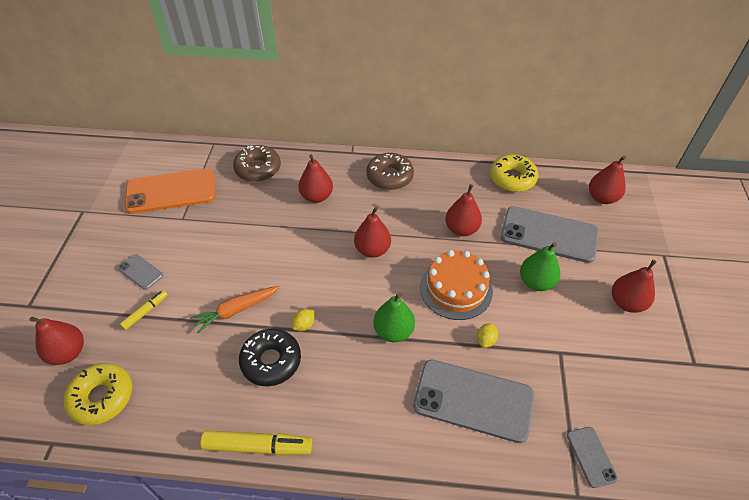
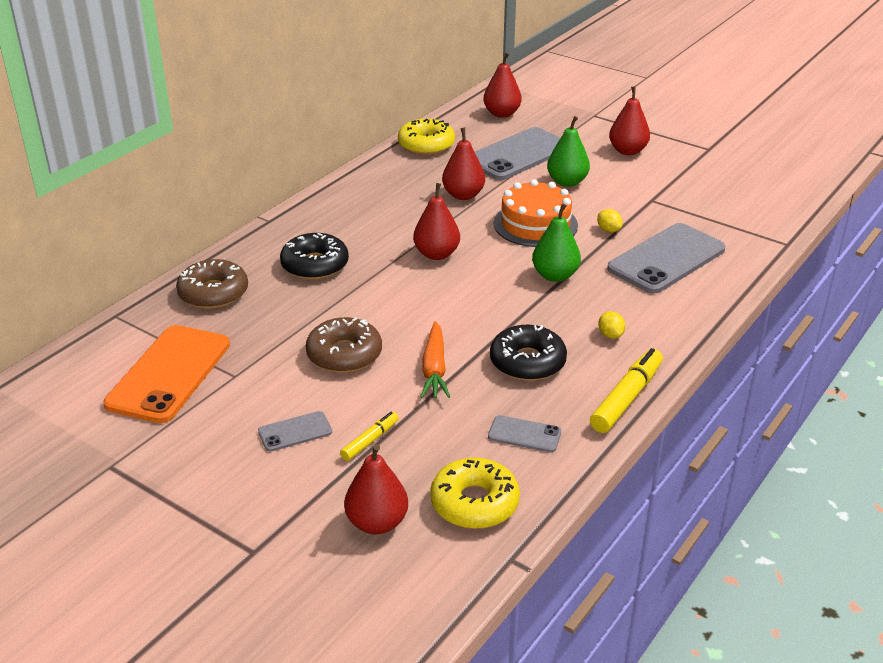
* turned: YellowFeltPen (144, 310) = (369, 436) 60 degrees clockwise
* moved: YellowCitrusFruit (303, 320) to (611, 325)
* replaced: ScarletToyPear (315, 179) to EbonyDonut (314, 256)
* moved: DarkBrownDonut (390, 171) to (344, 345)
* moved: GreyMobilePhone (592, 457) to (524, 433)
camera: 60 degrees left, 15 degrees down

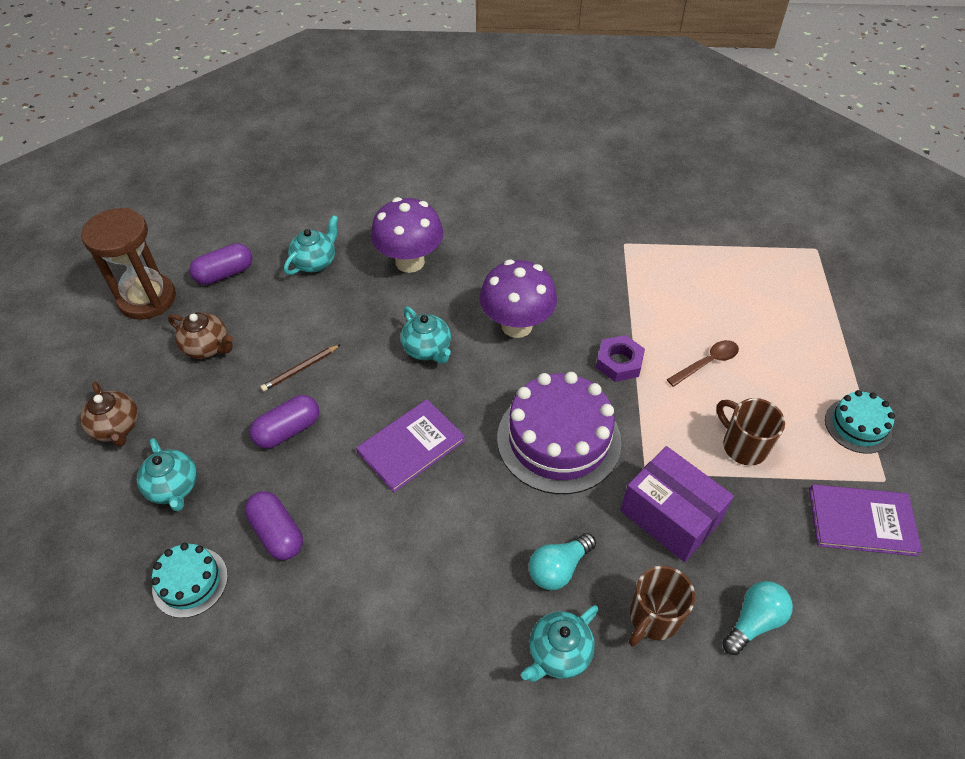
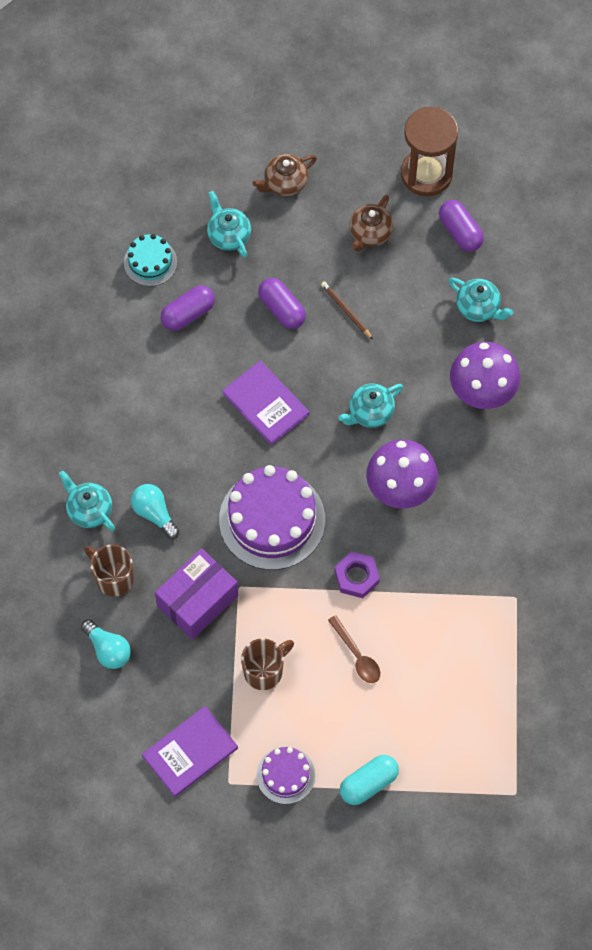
* turned: TealTeaPot (167, 474) = (229, 224) 90 degrees clockwise
* turned: RoyalPurpleHardcover (865, 520) = (190, 751) 45 degrees clockwise
* recoloured: TealCake (860, 422) to RoyalPurpleCake (286, 775)
* added: TealCapsule (369, 780)
camera: 90 degrees right, 15 degrees up

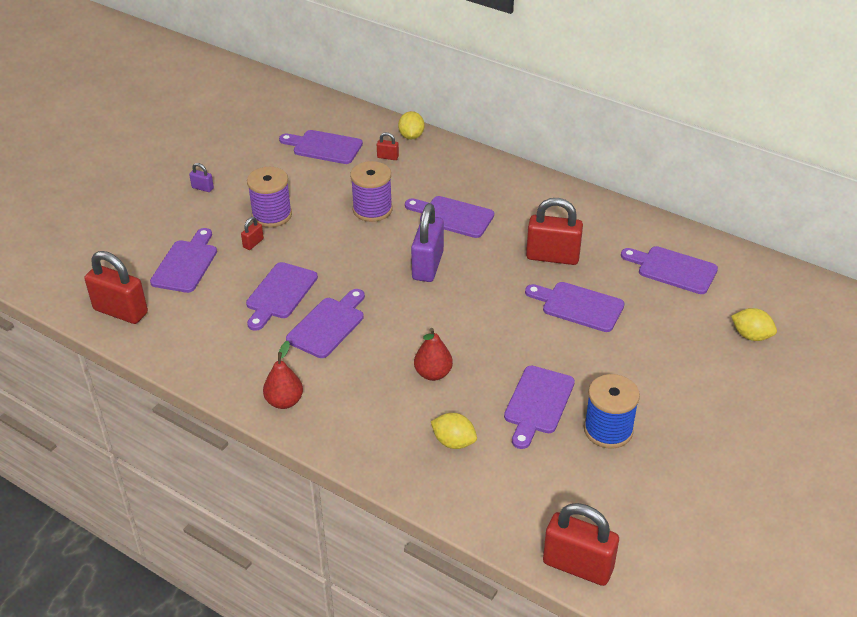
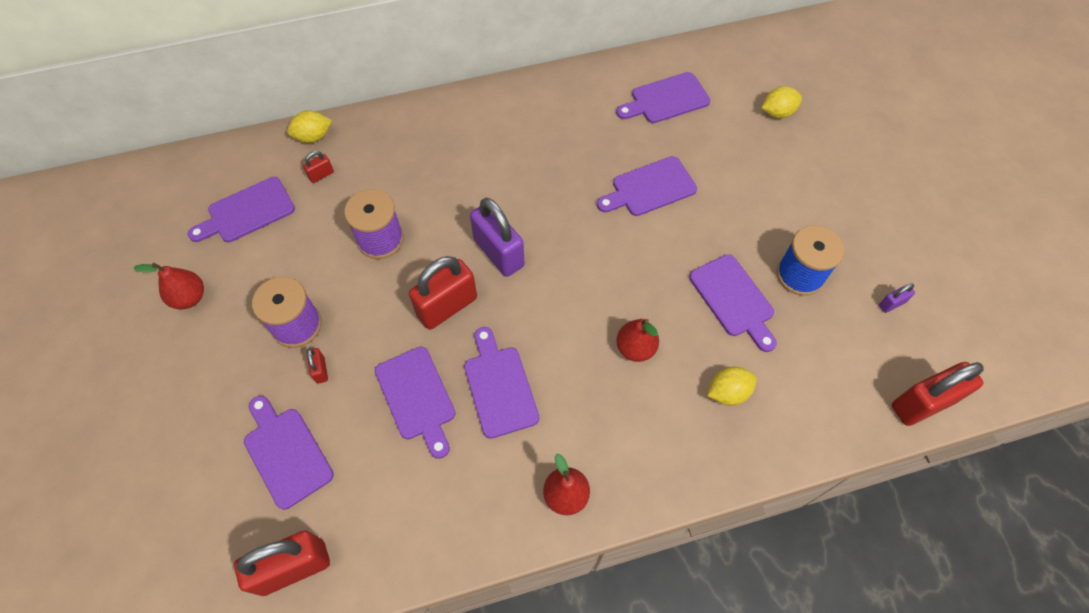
* moved: RoyalPurpleLock (201, 177) to (897, 298)
* turned: YellowCitrusFruit (411, 125) = (309, 126) 60 degrees counterclockwise
* removed: RoyalPurpleChoppingBoard (449, 217)
* moved: ScarletLock (554, 231) to (443, 293)
* added: ScarletToyPear (169, 286)
camera: 50 degrees left, 20 degrees up

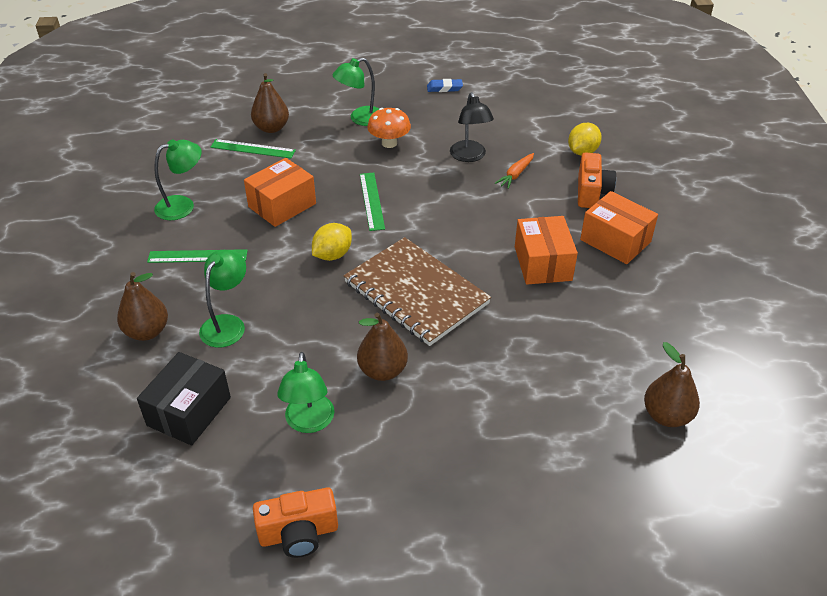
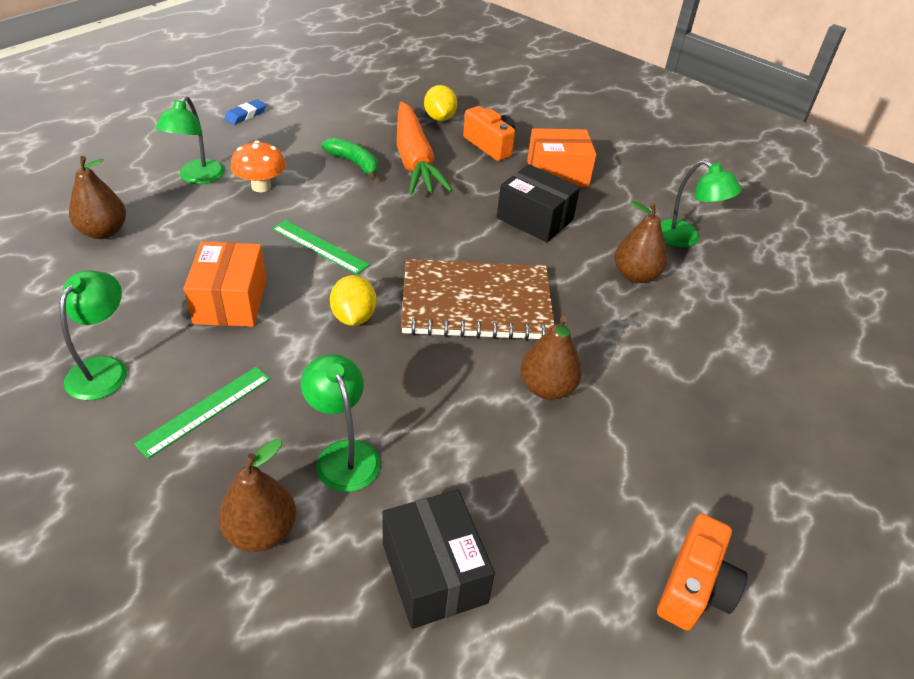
* removed: LeafGreenStraightedge (253, 148)
* moved: LeafGreenDeskLamp (305, 392) to (701, 204)
* replaced: EbonyDeskLamp (472, 127) to LeafGreenToyBanana (349, 159)
* resized: OrangeCarrot (514, 171) = (425, 148) x2.33
* recoloured: OrangeBox (546, 250) to EbonyBox (538, 203)
* moved: DarkBrownToyPear (672, 384) to (641, 242)
camera: 50 degrees left, 0 degrees up

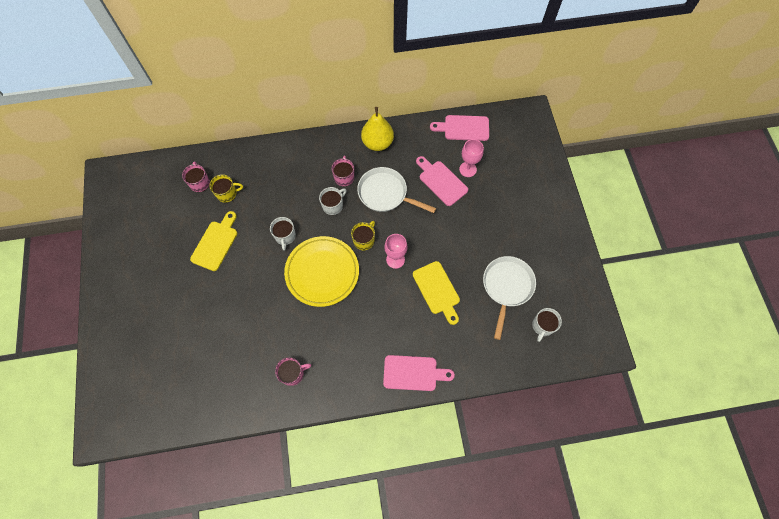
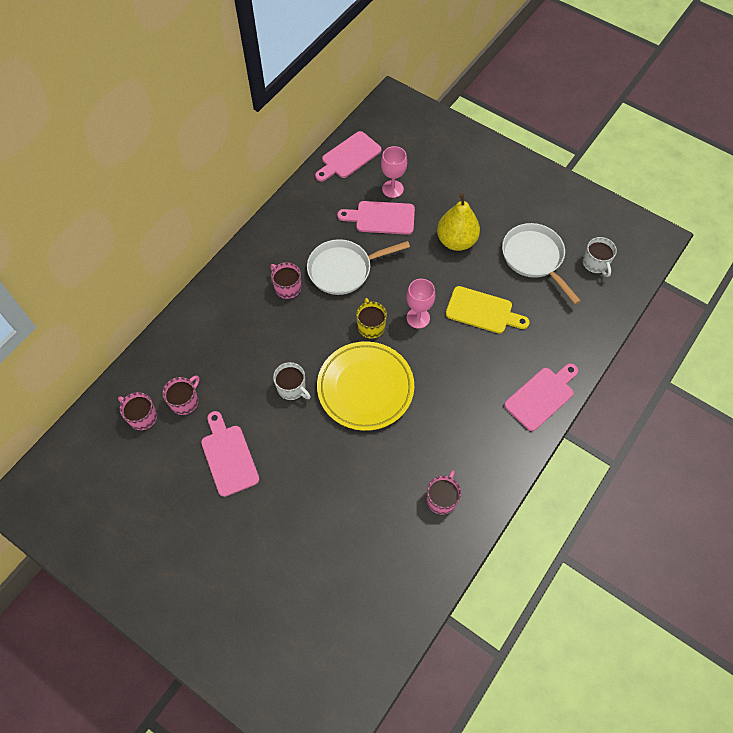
* recoloured: YellowChoppingBoard (213, 241) to RosyChoppingBoard (230, 454)
* recoloured: YellowMug (226, 188) to RosyMug (181, 395)
* removed: WhiteMug (332, 201)
* moved: YellowToyPear (377, 129) to (458, 222)
camera: 45 degrees left, 5 degrees down

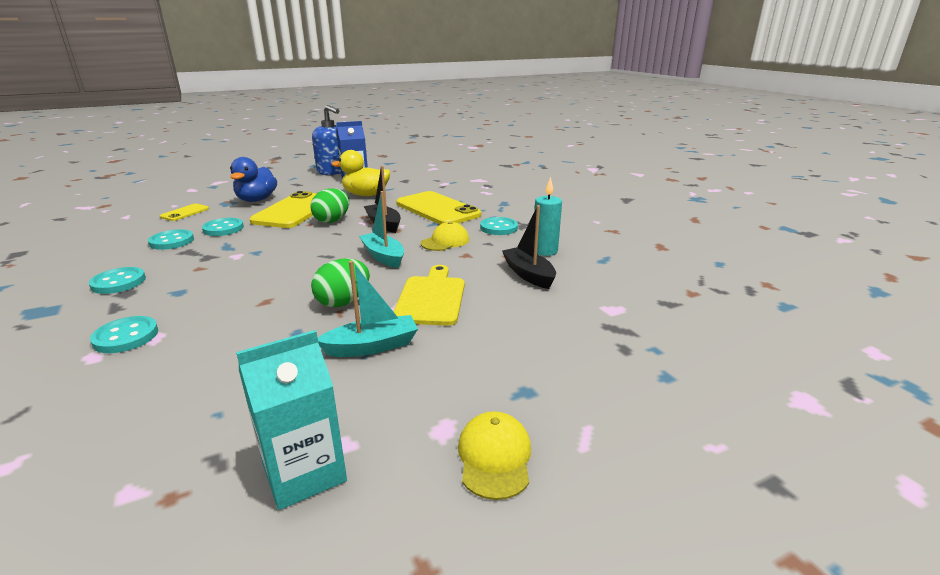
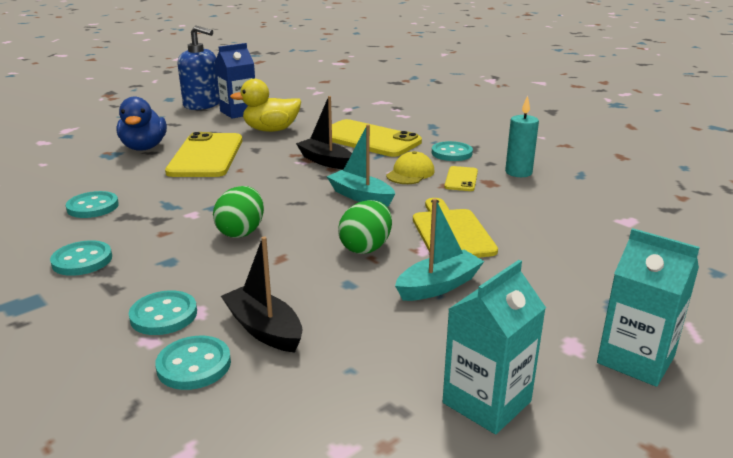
* moved: YellowMobilePhone (184, 212) to (461, 178)
* moved: TealSewingButton (223, 227) to (193, 363)
* moved: LeafGreenEgg (330, 205) to (238, 212)
* replaced: YellowPeakedCap (494, 455) to TealJuiceCarton (648, 307)
* moved: EbonySailboat (529, 247) to (261, 295)
camera: 15 degrees left, 0 degrees up

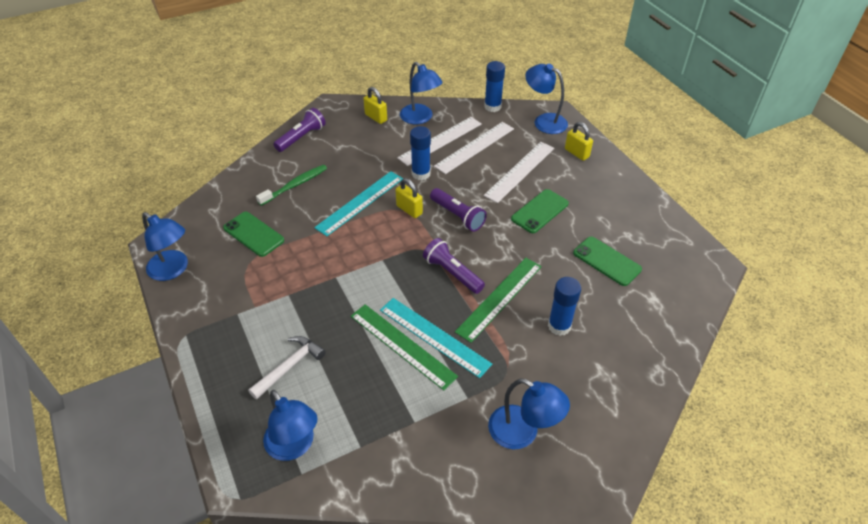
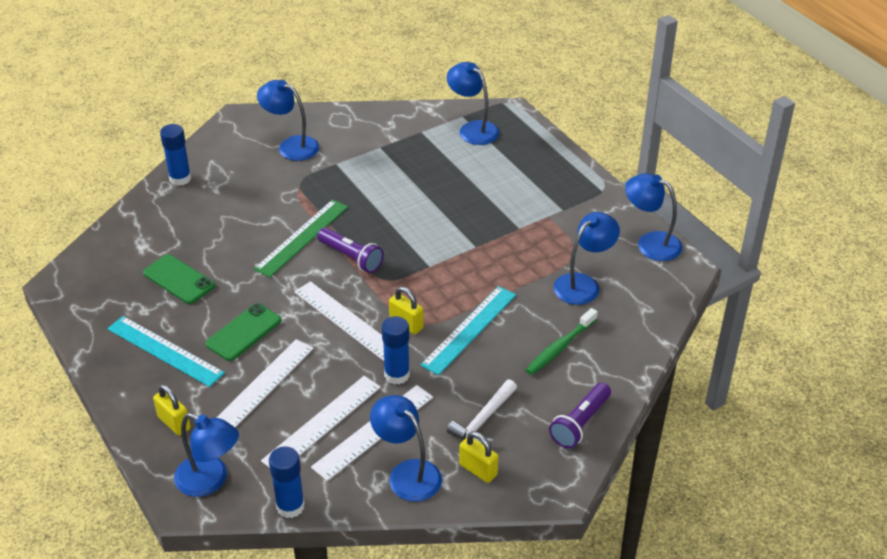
* replaced: LeafGreenMobilePhone (253, 234) to RoyalBlueDeskLamp (586, 258)
* moved: WhiteClawHammer (287, 367) to (482, 411)
* removed: LeafGreenStraightedge (404, 347)
* moved: TealStraightedge (436, 338) to (166, 351)
* replaced: RoyalPurpleTorch (458, 210) to WhiteStraightedge (339, 321)
* moved: RoyalBlueGlueStick (564, 306) to (175, 155)
camera: 175 degrees right, 5 degrees down

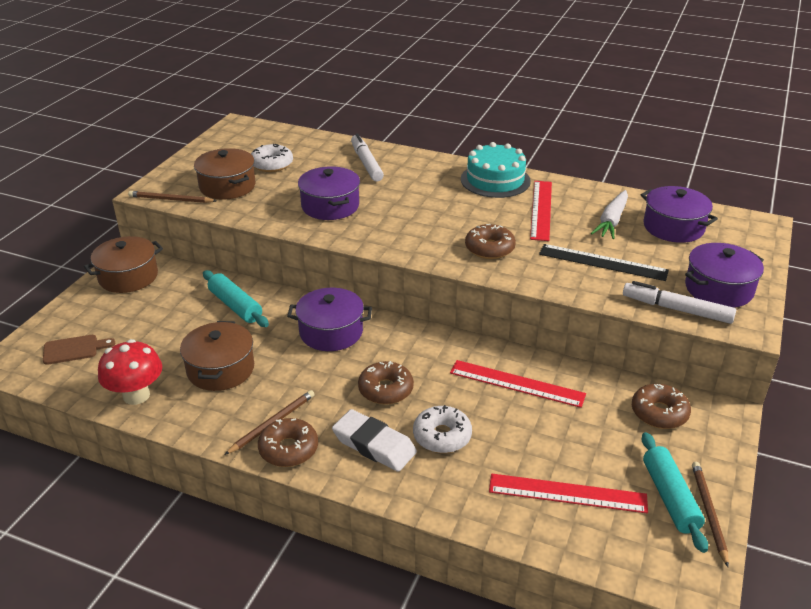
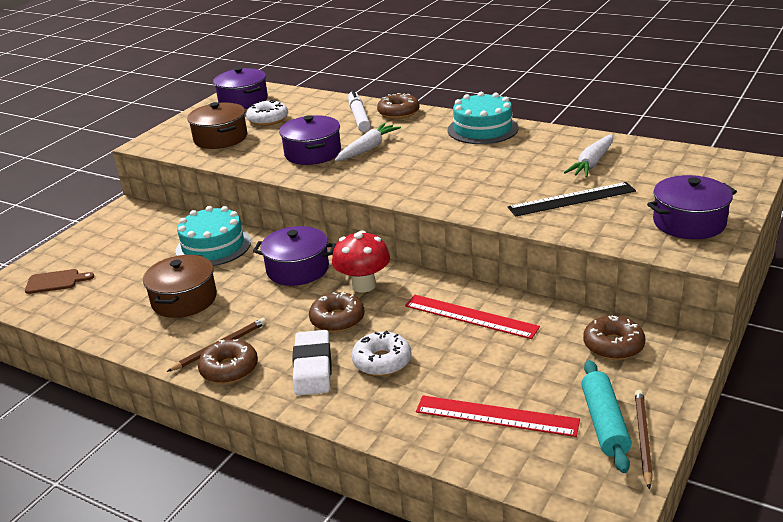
* removed: DarkBrownCookingPot (123, 264)
* moved: ScarletFungus (130, 372) to (361, 261)
* removed: DarkBrownPencil (172, 197)
* replaced: TealPastryRoller (236, 298) to TealCake (213, 236)
* turned: WhitePencilEraser (374, 440) = (311, 362) 45 degrees clockwise
* moved: DarkBrownDonut (490, 241) to (398, 106)
* removed: ScarletStraightedge (541, 211)
* turned: EbonyStraightedge (604, 262) = (572, 199) 45 degrees counterclockwise
* removed: WhiteFeltPen (679, 302)
* moved: RoyalPurpleCookingPot (679, 214) to (240, 88)
* added: WhiteCarrot (368, 142)
camera: 10 degrees right, 5 degrees down

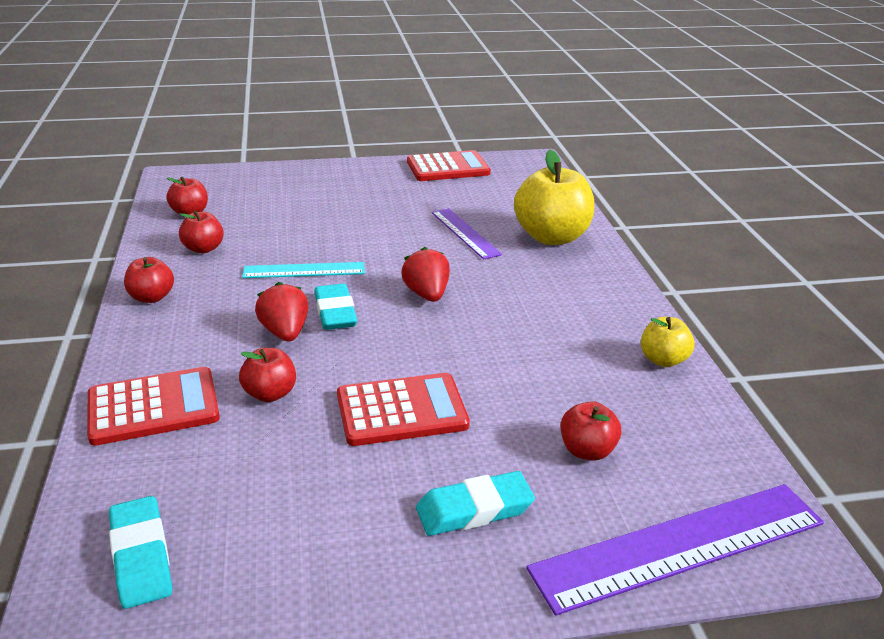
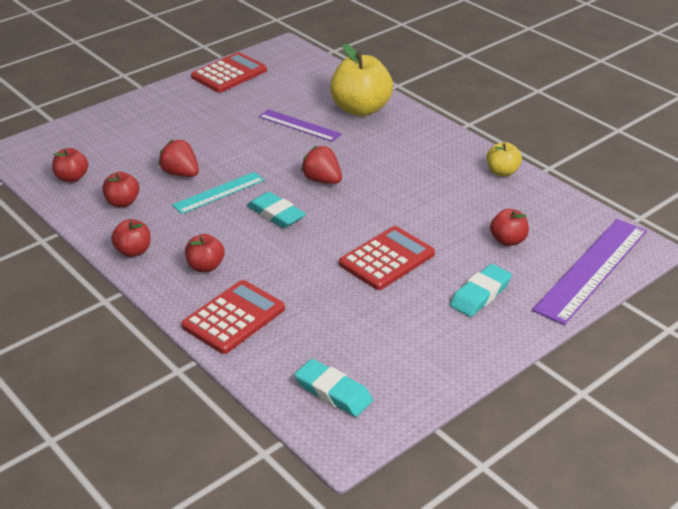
* moved: ScarletApple (267, 375) to (205, 253)
* moved: ScarletToyStrawberry (282, 312) to (178, 158)
camera: 30 degrees left, 5 degrees up

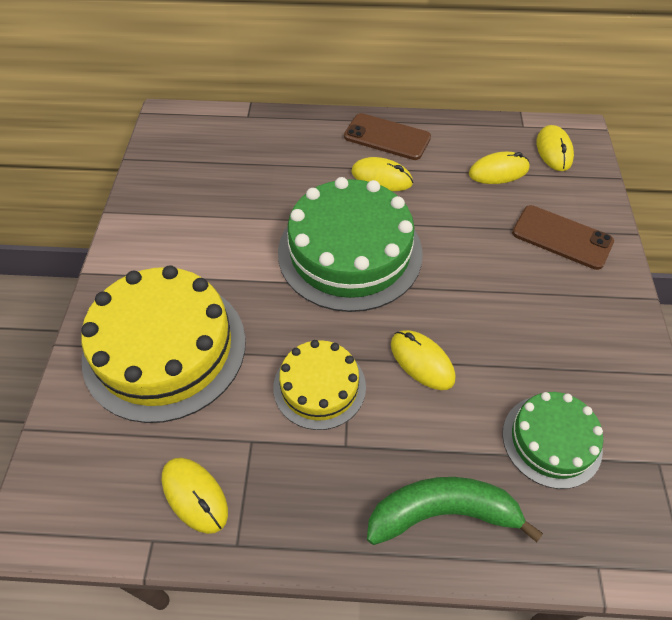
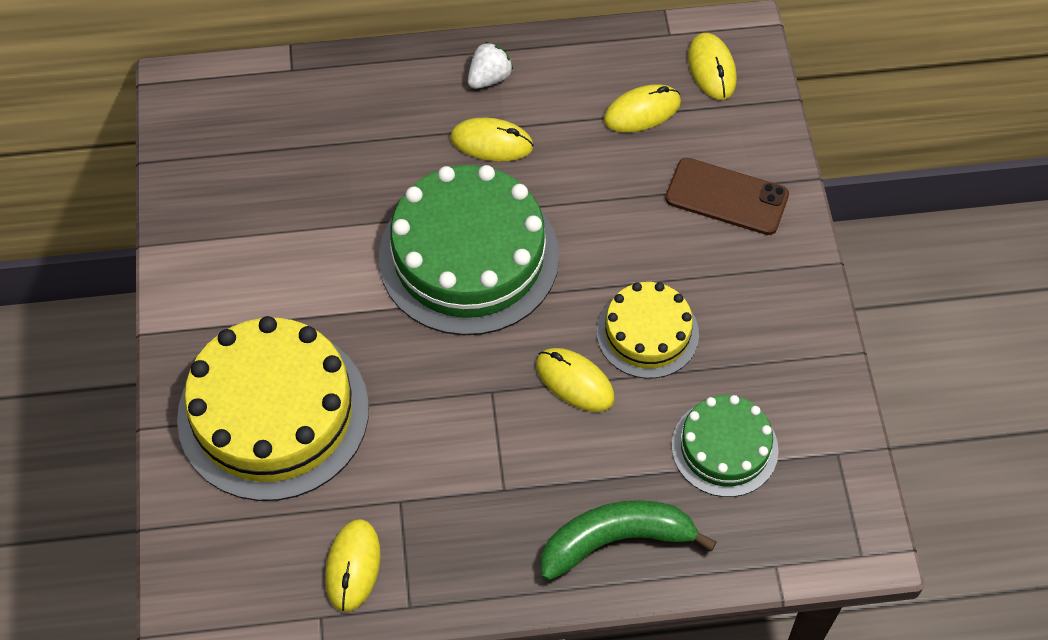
* turned: YellowPcMouse (195, 496) = (353, 565) 60 degrees clockwise
* moved: YellowCake (319, 385) to (647, 330)
* replaced: DarkBrownMobilePhone (387, 136) to WhiteToyStrawberry (490, 65)
camera: 10 degrees left, 5 degrees up

